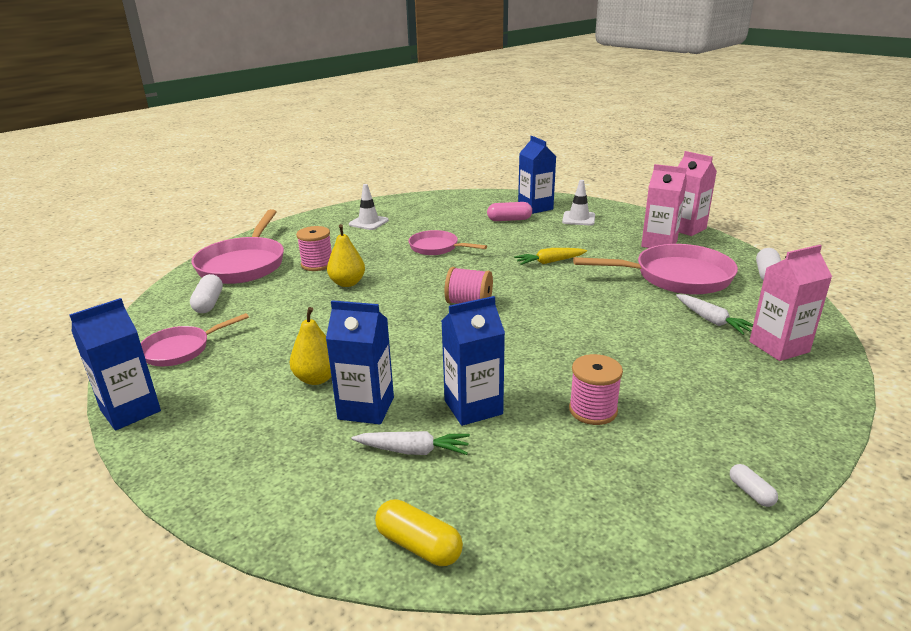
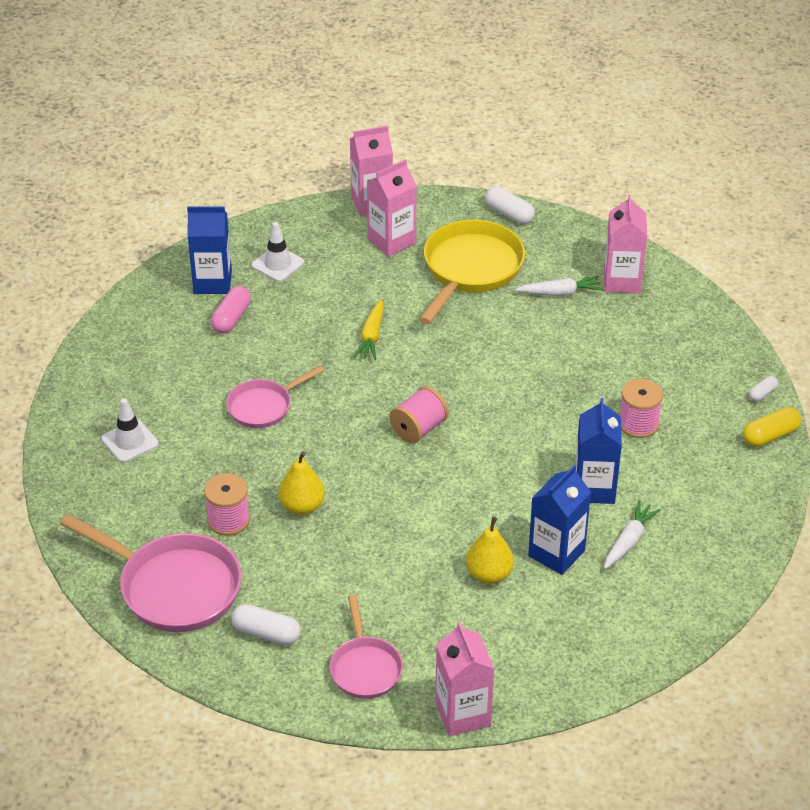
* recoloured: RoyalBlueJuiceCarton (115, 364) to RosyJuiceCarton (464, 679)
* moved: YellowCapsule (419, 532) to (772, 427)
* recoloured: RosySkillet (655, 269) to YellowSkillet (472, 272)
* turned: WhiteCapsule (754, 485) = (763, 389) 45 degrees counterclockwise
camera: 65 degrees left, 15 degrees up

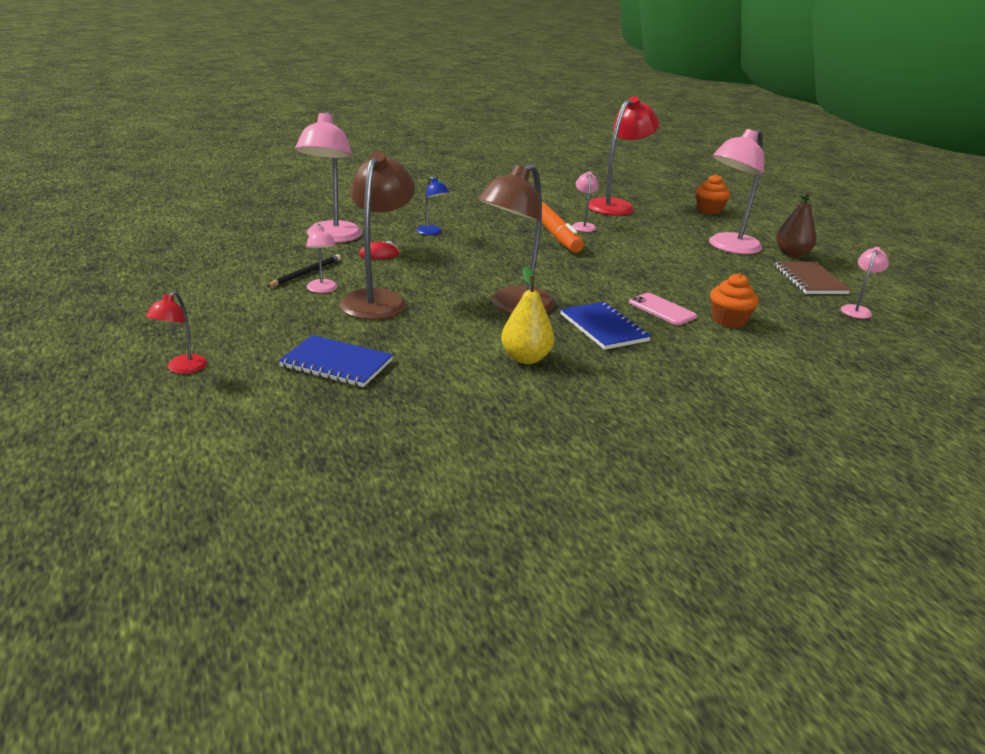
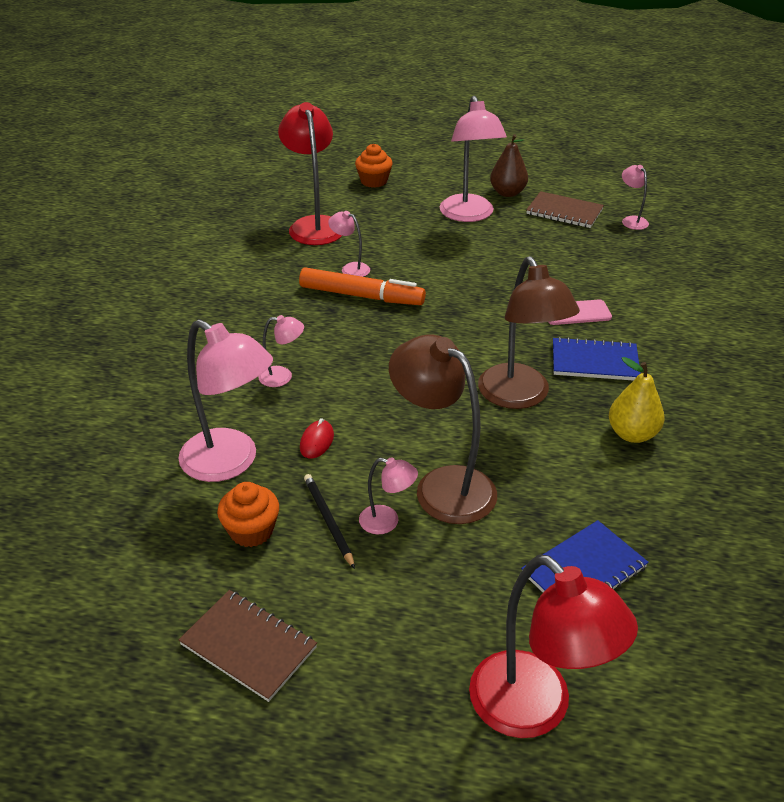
* resized: ScarletDeskLamp (176, 332) = (553, 646) x2.09
* recoloured: RoyalBlueDeskLamp (433, 205) to RosyDeskLamp (281, 351)
* moved: OrangeMuffin (734, 300) to (248, 514)
* added: DarkBrownExerciseBook (248, 646)
camera: 55 degrees left, 10 degrees up

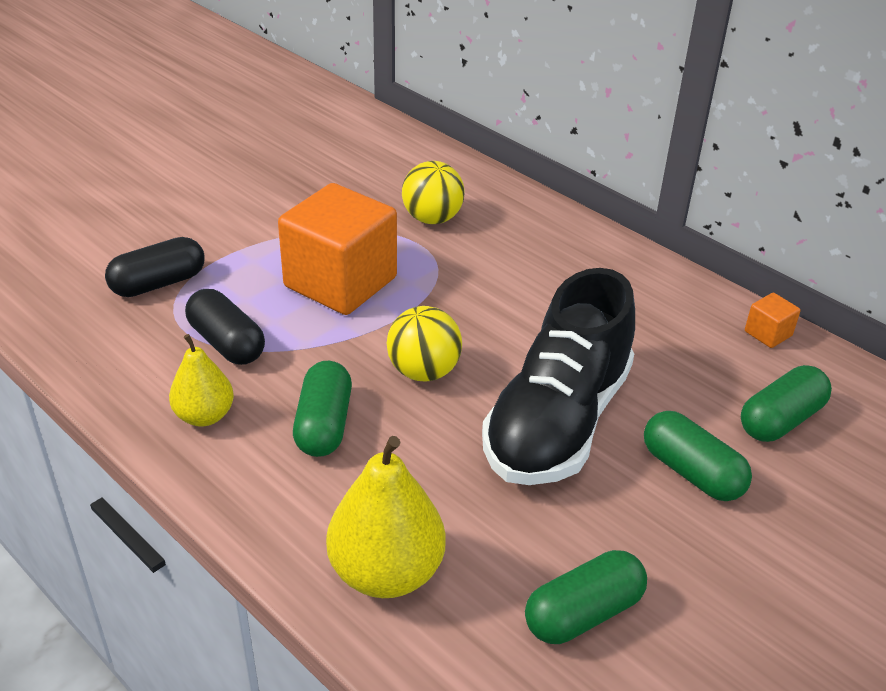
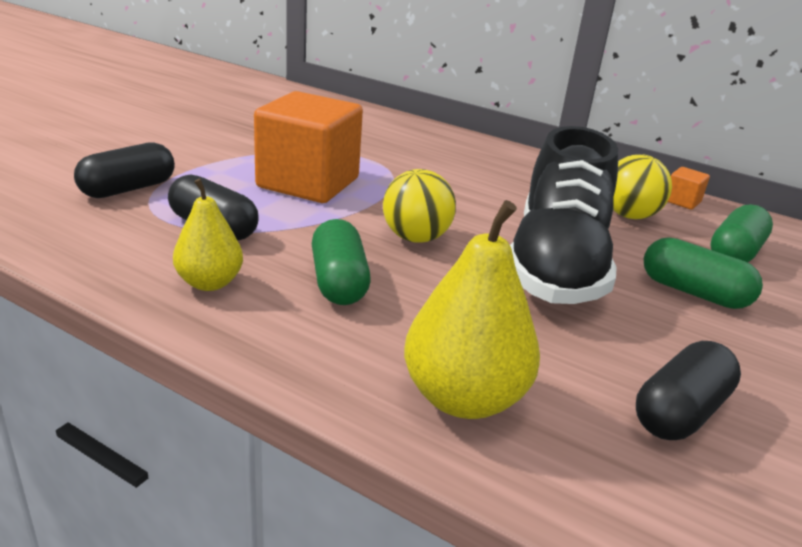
* moved: YellowPlayBall (433, 192) to (642, 186)
* recoloured: LeafGreenCapsule (586, 597) to EbonyCapsule (688, 390)
camera: 15 degrees left, 10 degrees down

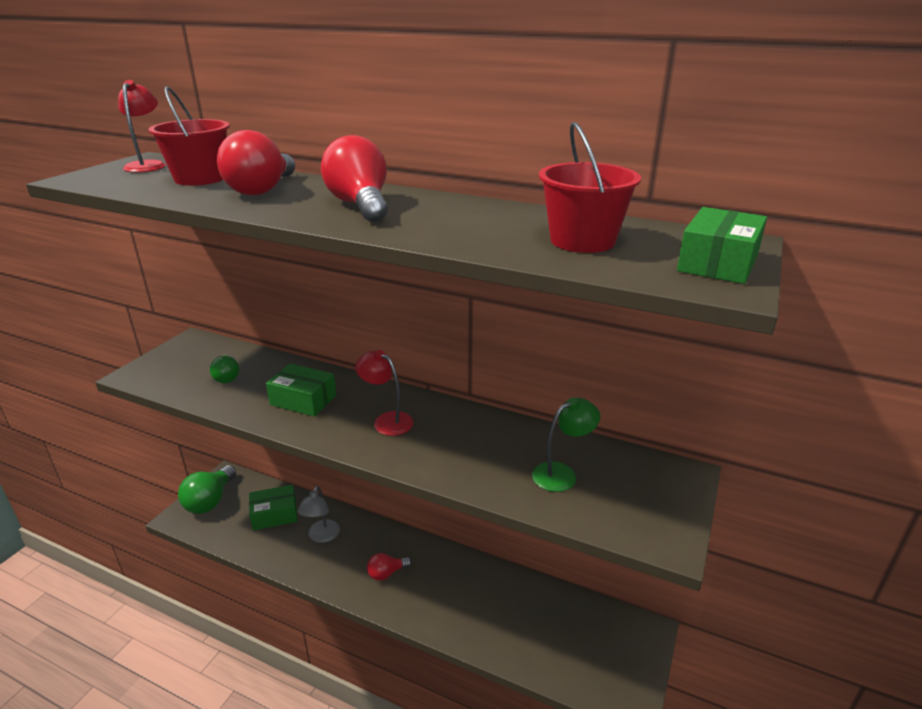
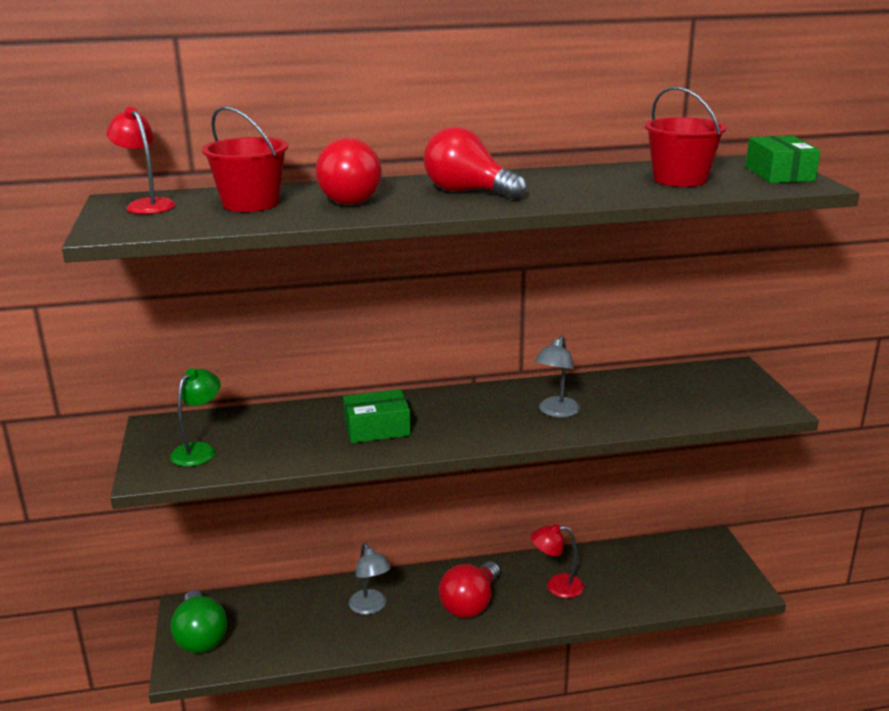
* removed: LeafGreenBulb (224, 369)
* removed: LeafGreenBox (273, 507)
* moved: ScarletDeskLamp (384, 393) to (557, 561)
* resized: ScarletBulb (389, 567) = (469, 589) x1.77
* moved: LeafGreenDeskLamp (566, 445) to (195, 417)
* added: GreyDeskLamp (557, 377)
camera: 35 degrees left, 5 degrees down

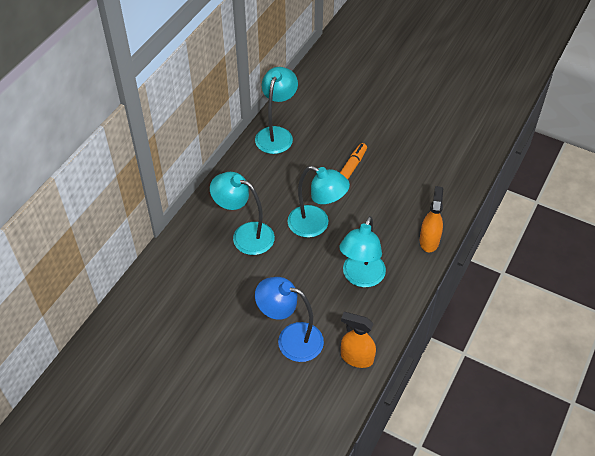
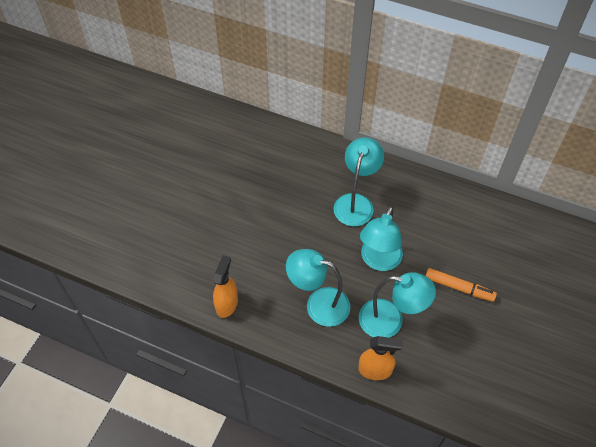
* moved: TealDeskLamp (276, 110) to (397, 305)
* removed: RoyalBlueDeskLamp (289, 319)
camera: 85 degrees right, 5 degrees up

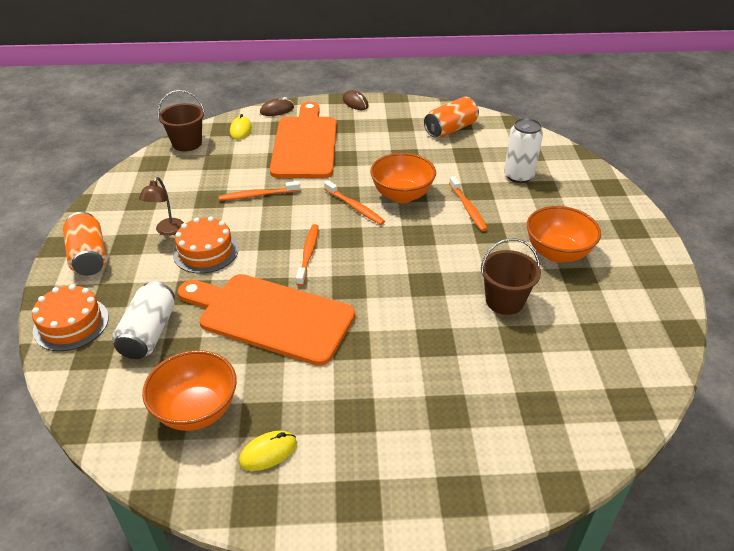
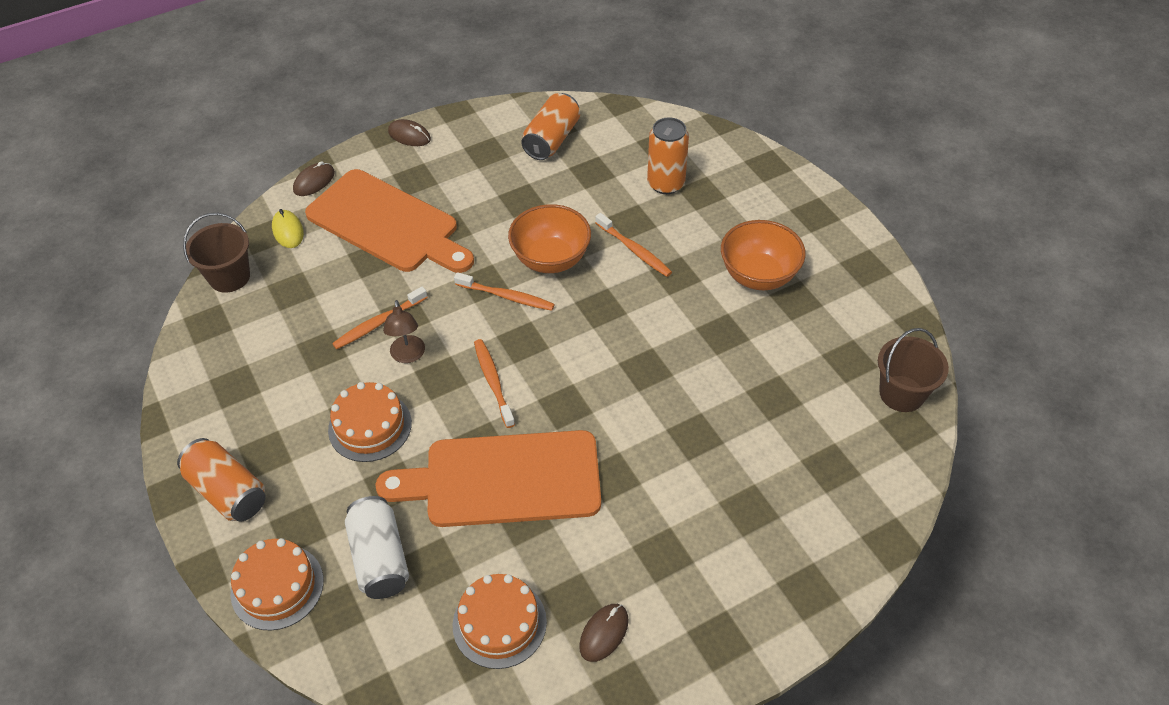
* moved: DarkBrownDeskLamp (161, 206) to (404, 331)
* replaced: OrangeServingBowl (189, 390) to OrangeCake (500, 621)
* recoloured: YellowPcMouse (268, 451) to DarkBrownPcMouse (604, 633)
* turned: OrangeChoppingBoard (303, 140) = (389, 221) 150 degrees clockwise
* moved: DarkBrownBucket (511, 276) to (913, 370)
* recoloured: WhiteCan (523, 150) to OrangeCan (668, 155)
camera: 25 degrees left, 10 degrees up

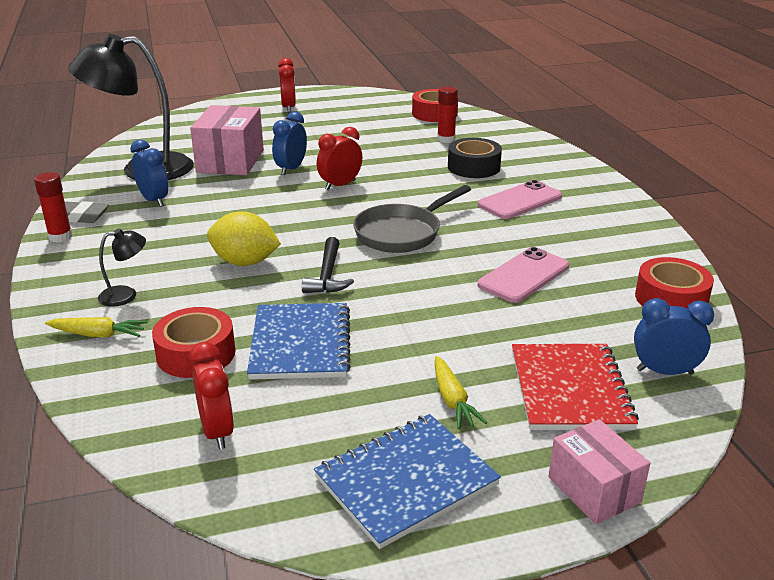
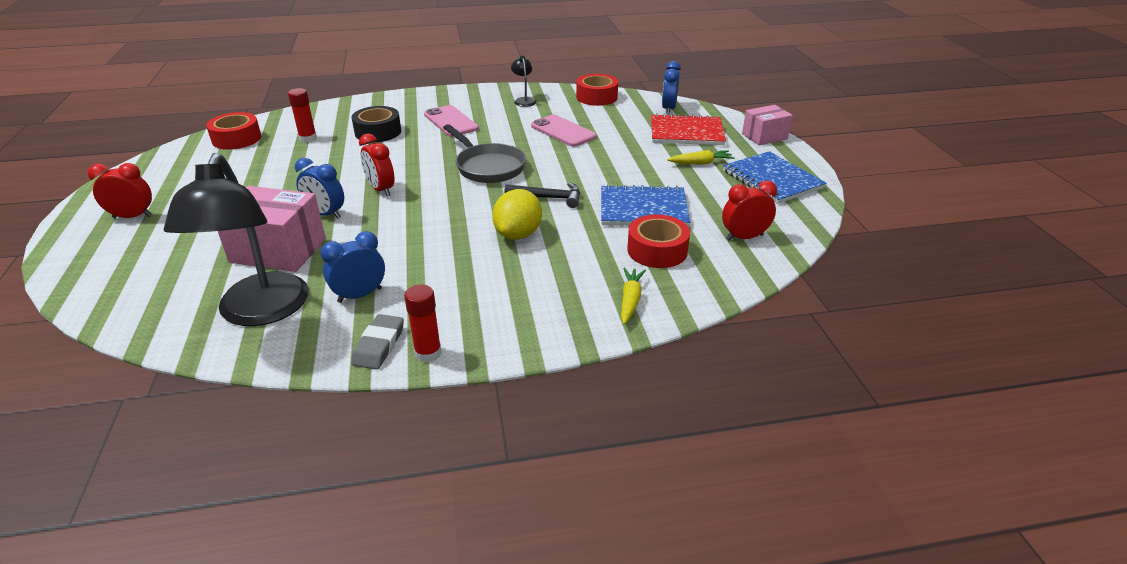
* moved: EbonyDeskLamp (122, 267) to (523, 81)
camera: 85 degrees left, 5 degrees up

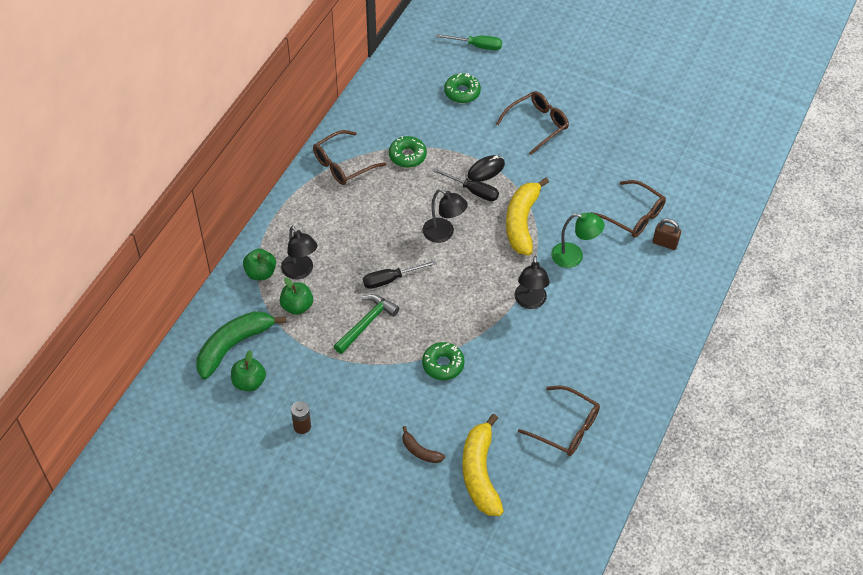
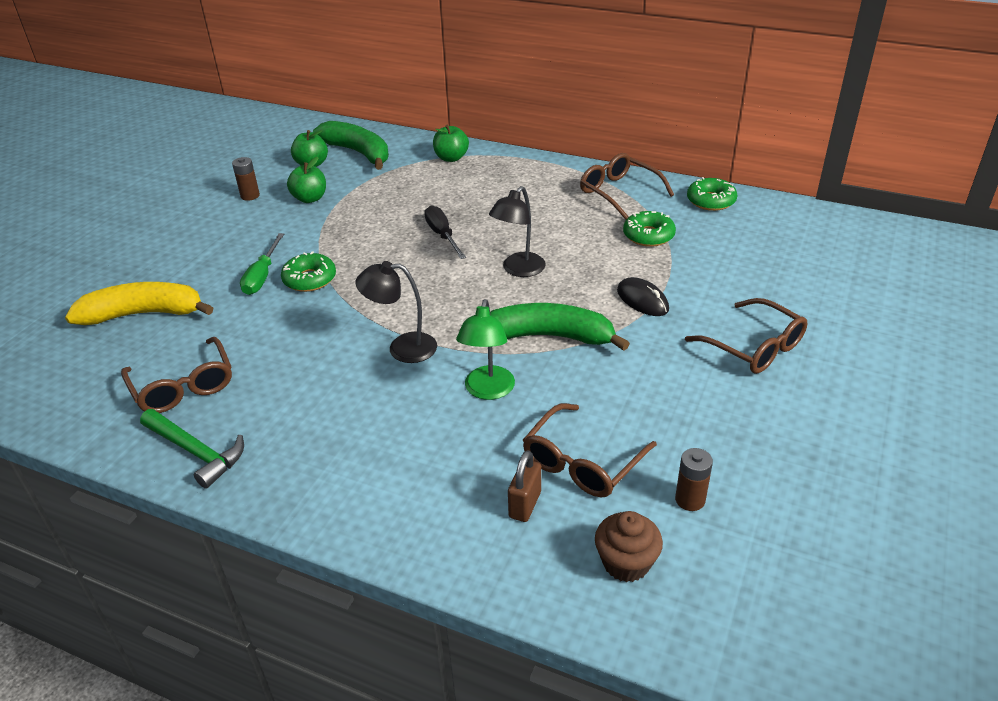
* moved: LeafGreenApple (296, 296) to (306, 180)
* removed: EbonyDeskLamp (299, 252)
* moved: LeafGreenClawHammer (366, 324) to (192, 449)
* removed: DarkBrownToyBanana (423, 444)
* removed: EbonyScrewdriver (465, 184)
* moved: LeafGreenScrewdriver (469, 42) to (262, 264)
* moved: LeafGreenDonut (462, 88) to (712, 194)
* recoloured: YellowToyBanana (527, 217) to LeafGreenToyBanana (560, 327)
* turned: DarkBrownEyeglasses (559, 421) = (176, 375) 60 degrees counterclockwise
* added: DarkBrownMuffin (629, 546)
* added: DarkBrownPowerCell (694, 479)
camera: 90 degrees right, 15 degrees down

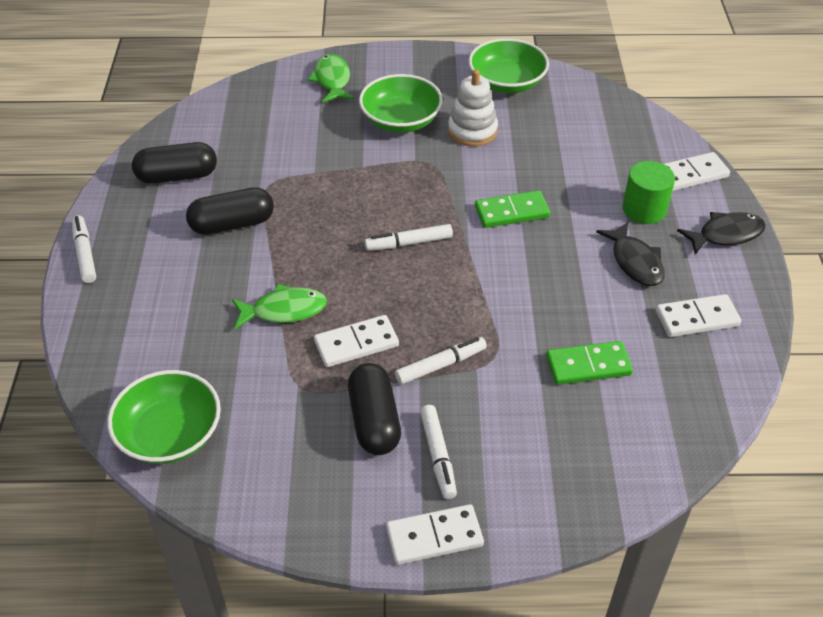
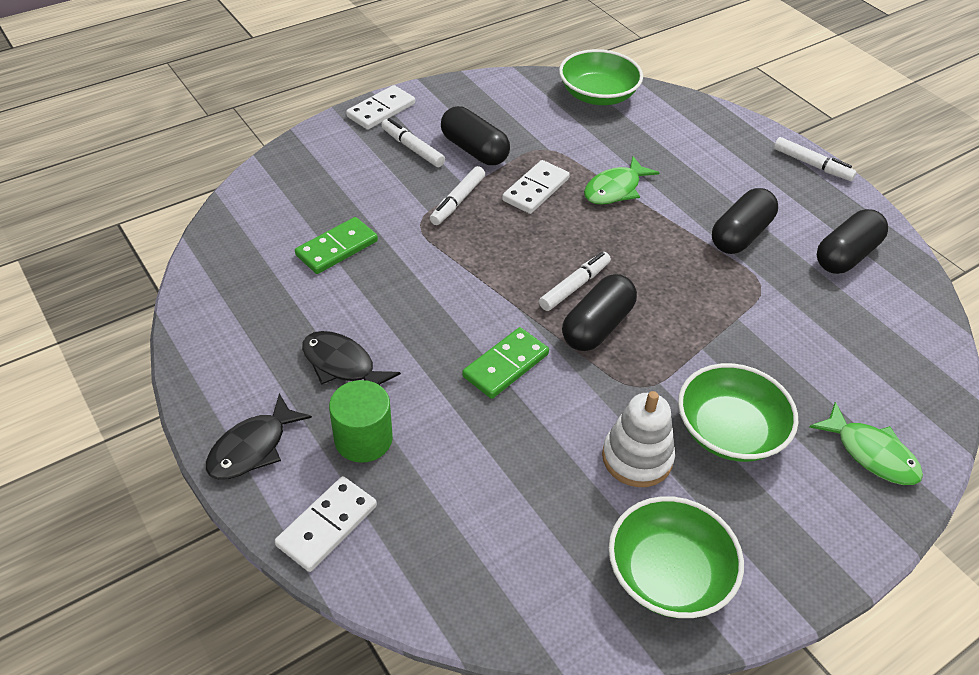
* removed: WhiteDomino (698, 315)
* added: EbonyCapsule (599, 312)
camera: 145 degrees right, 0 degrees up

